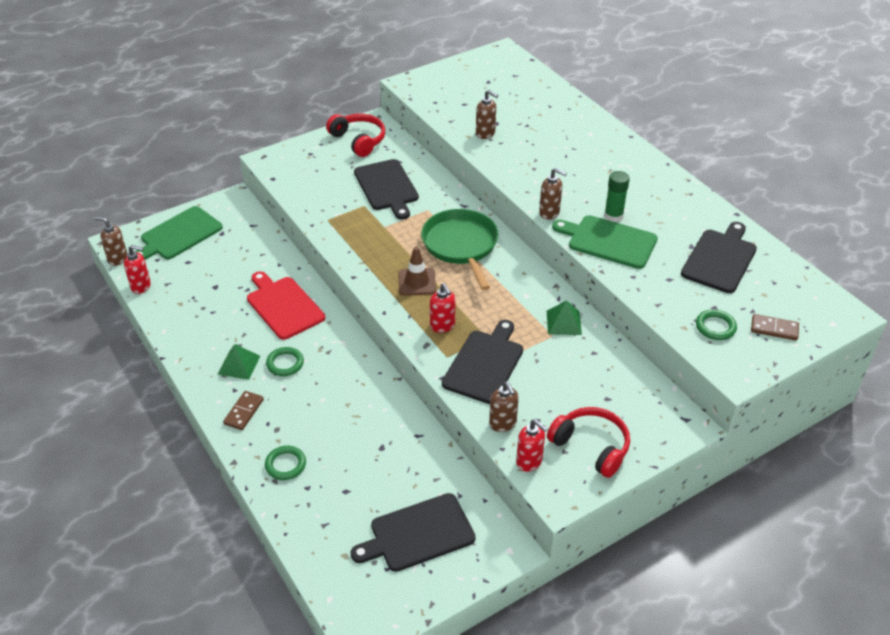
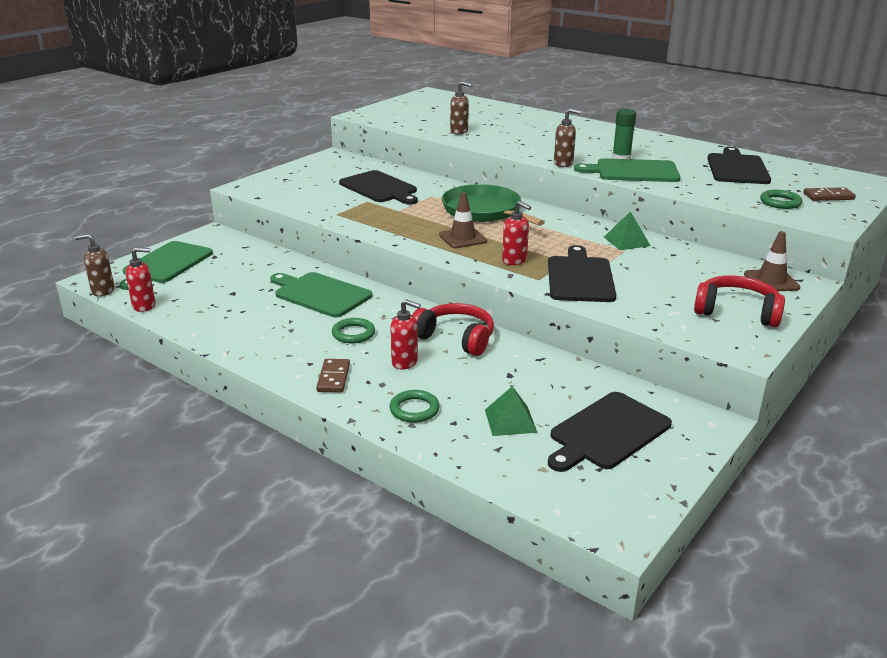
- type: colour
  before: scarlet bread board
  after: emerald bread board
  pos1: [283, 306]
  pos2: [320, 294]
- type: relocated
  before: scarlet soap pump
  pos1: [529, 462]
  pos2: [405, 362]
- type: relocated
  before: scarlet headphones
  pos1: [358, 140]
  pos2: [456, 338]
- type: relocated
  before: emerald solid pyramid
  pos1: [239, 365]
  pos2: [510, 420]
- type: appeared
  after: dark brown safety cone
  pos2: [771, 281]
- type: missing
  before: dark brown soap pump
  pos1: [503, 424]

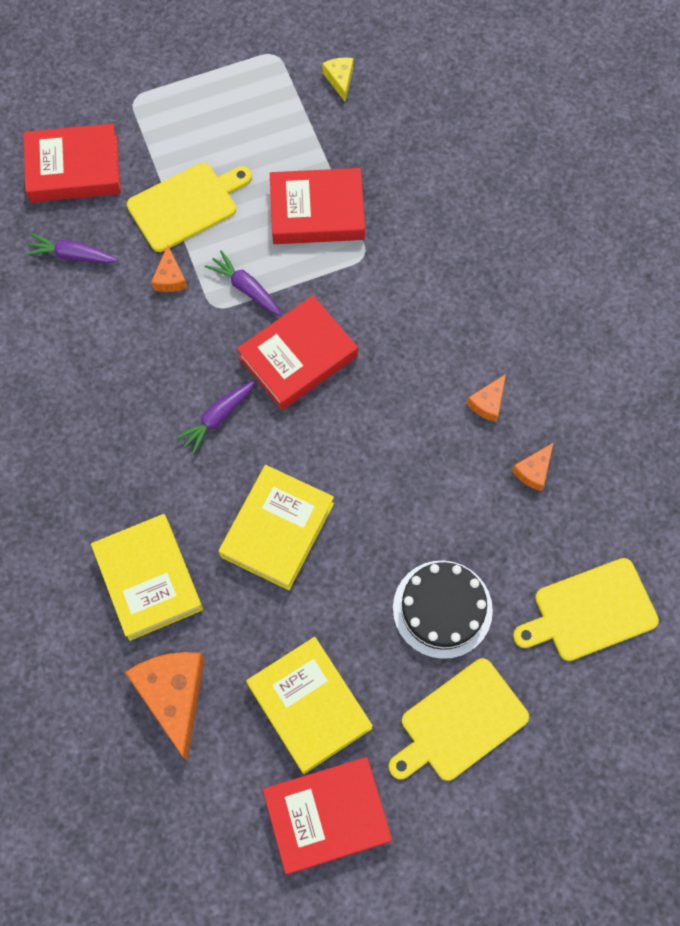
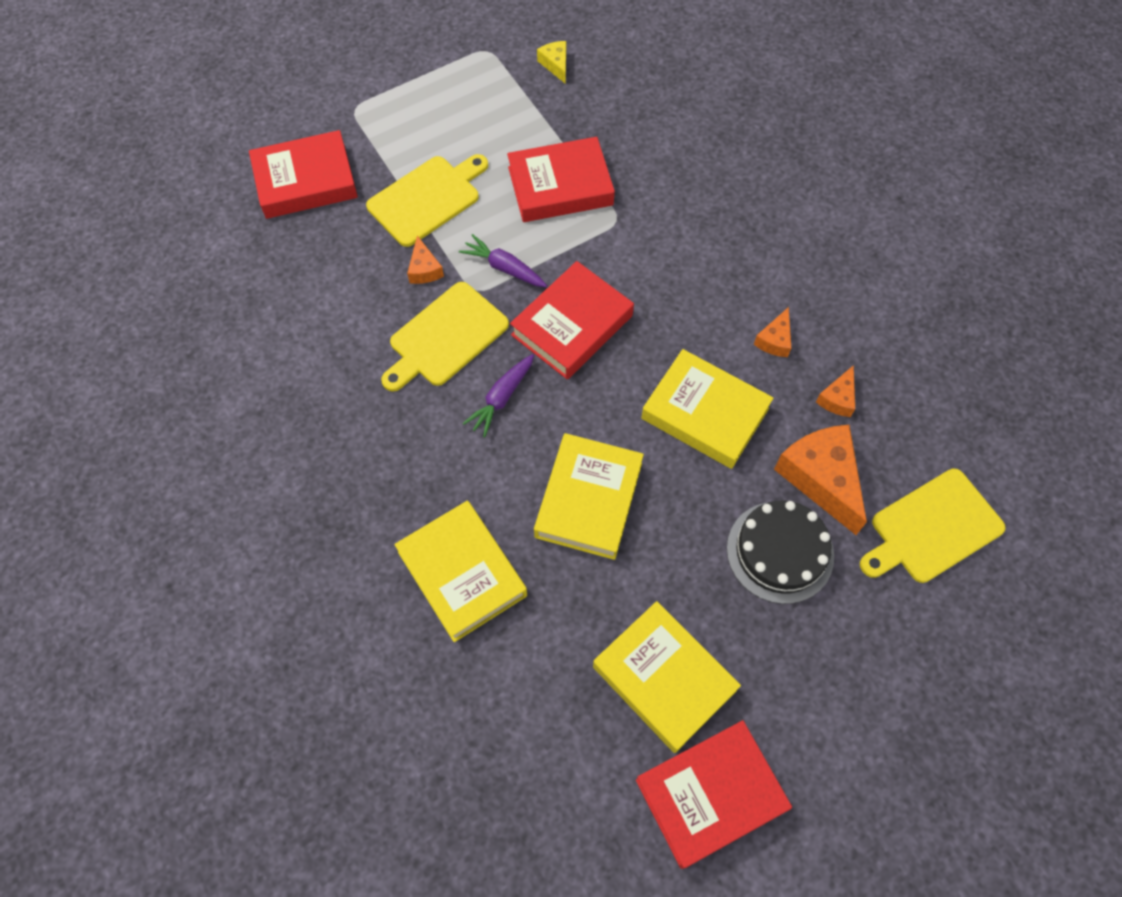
- type: relocated
  before: golden bread board
  pos1: [459, 722]
  pos2: [445, 337]
- type: appeared
  after: golden book
  pos2: [705, 413]
- type: relocated
  before: orange piece of cheese
  pos1: [173, 696]
  pos2: [821, 478]
- type: missing
  before: violet root vegetable
  pos1: [72, 255]

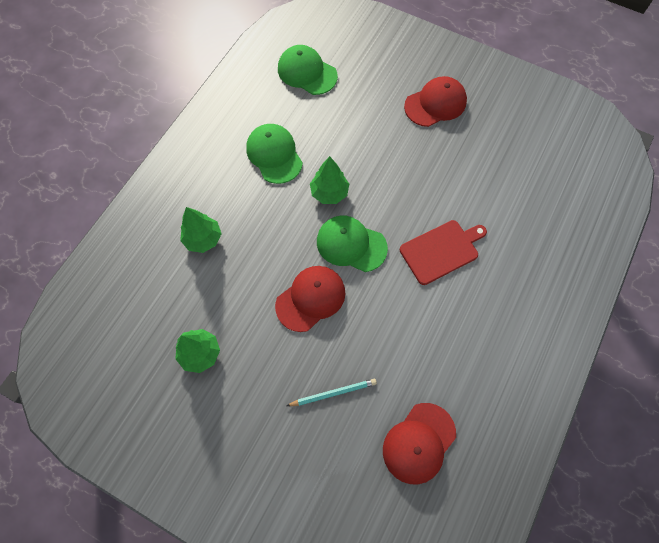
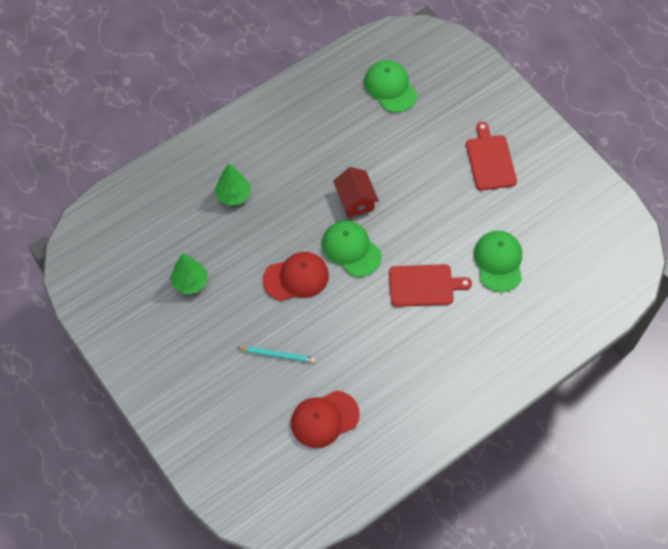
- type: exchanged
  before: emerald tree
  after: scarlet toy house
  pos1: [329, 193]
  pos2: [355, 200]
- type: exchanged
  before: scarlet cap
  after: scarlet bread board
  pos1: [435, 104]
  pos2: [490, 160]
- type: relocated
  before: emerald cap
  pos1: [274, 155]
  pos2: [498, 261]

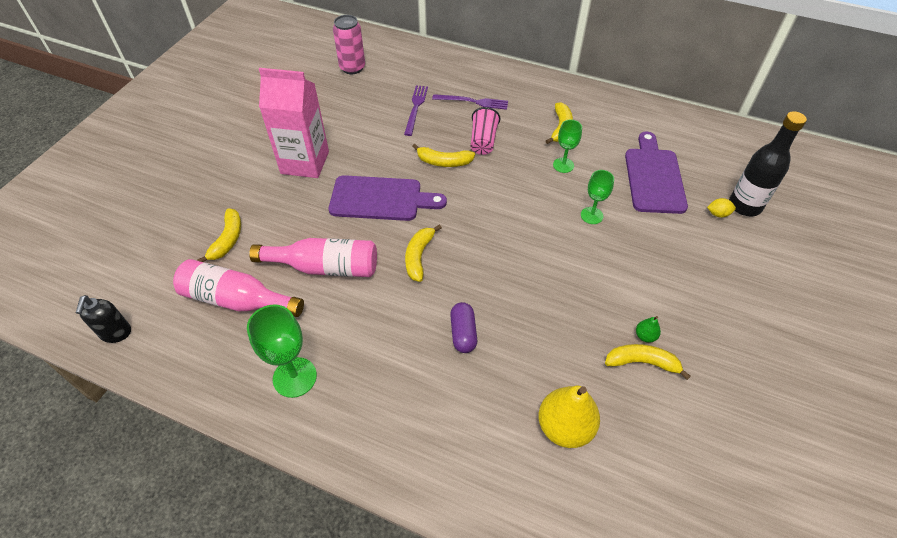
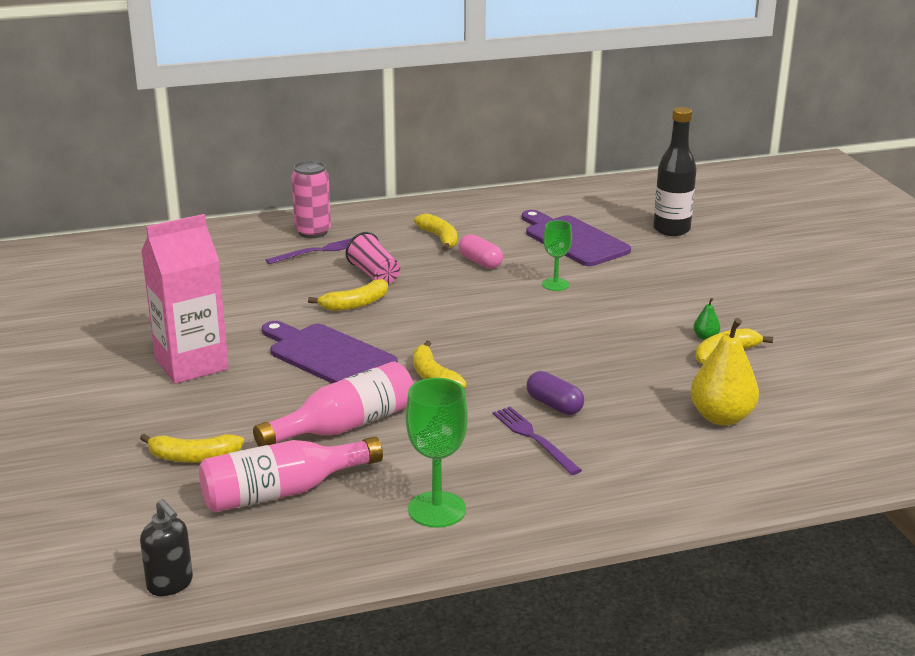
- type: spun
  before: golden banana
  pos1: [227, 240]
  pos2: [193, 457]
  turn: 120
- type: spun
  before: violet bread board
  pos1: [381, 199]
  pos2: [328, 355]
  turn: -105
- type: relocated
  before: rose-pink tin
  pos1: [352, 68]
  pos2: [313, 232]
- type: exchanged
  before: emerald chalice
  after: rose-pink pill
  pos1: [563, 165]
  pos2: [480, 262]
- type: relocated
  before: violet dinner fork
  pos1: [415, 108]
  pos2: [534, 438]
- type: missing
  before: golden citrus fruit
  pos1: [718, 214]

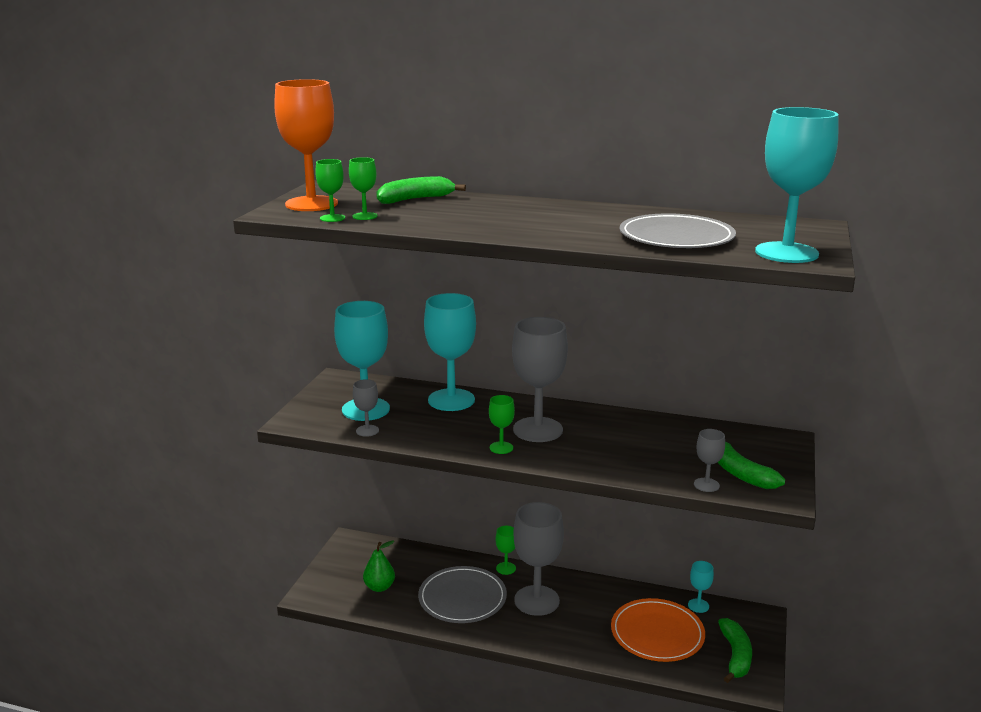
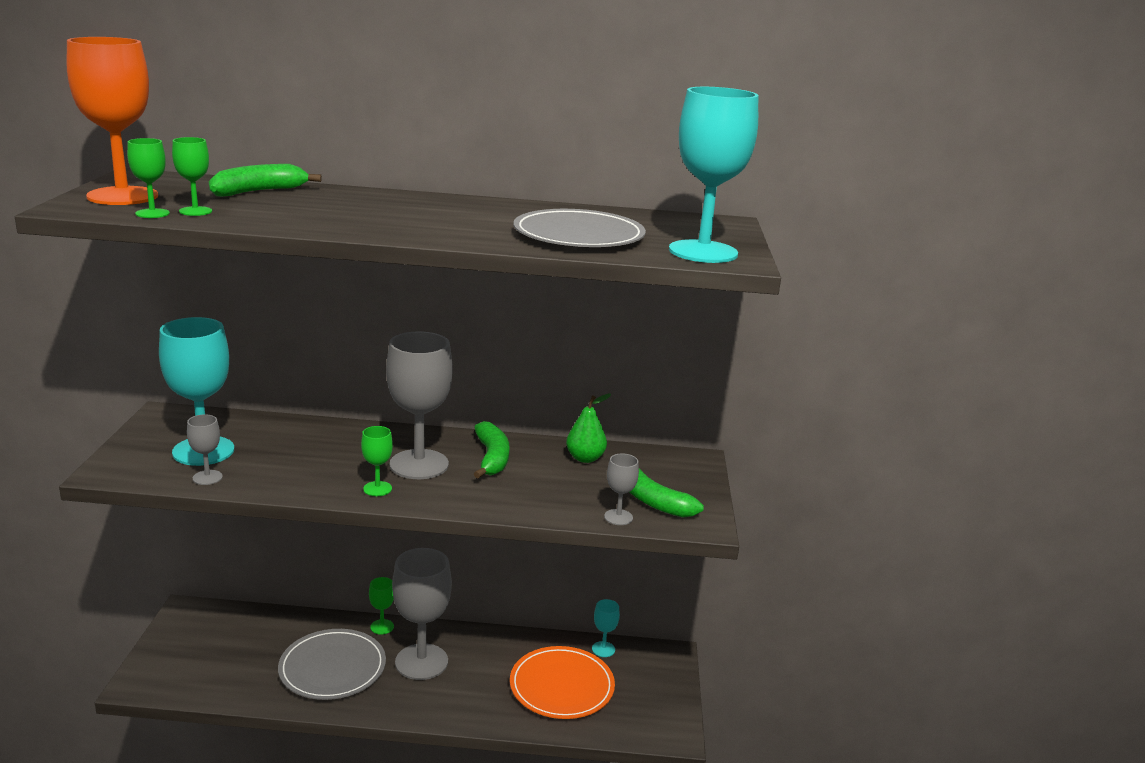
- type: relocated
  before: emerald banana
  pos1: [735, 656]
  pos2: [492, 458]
- type: relocated
  before: emerald pear
  pos1: [379, 587]
  pos2: [585, 458]
- type: missing
  before: aqua chalice
  pos1: [451, 400]

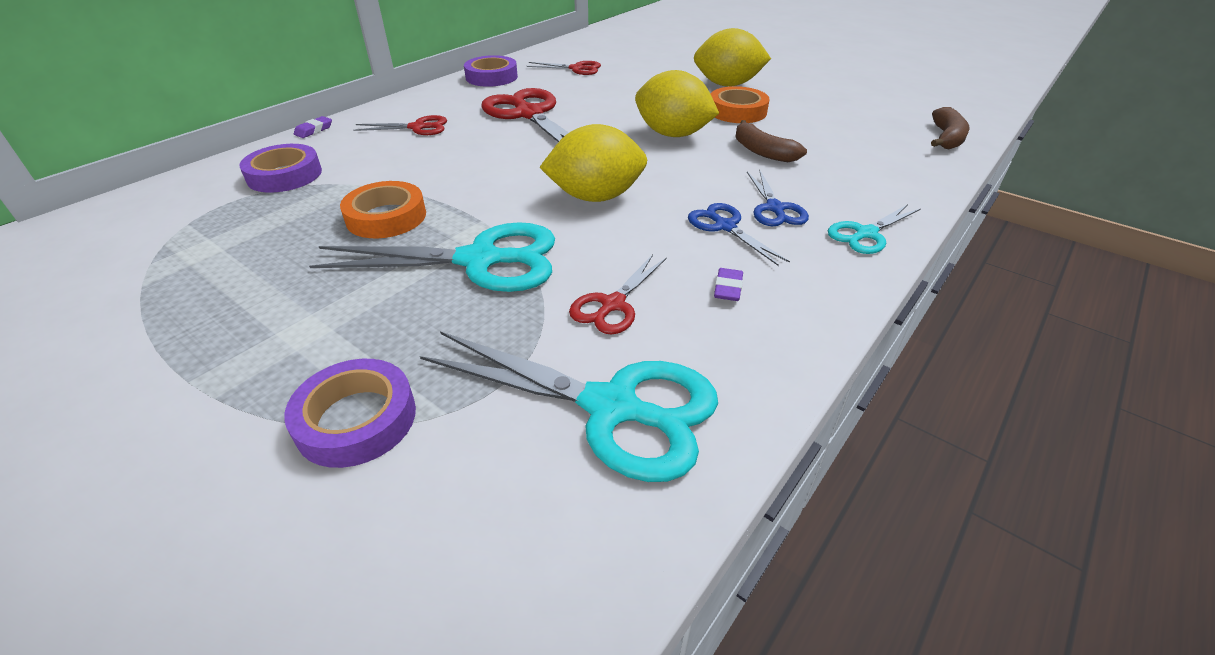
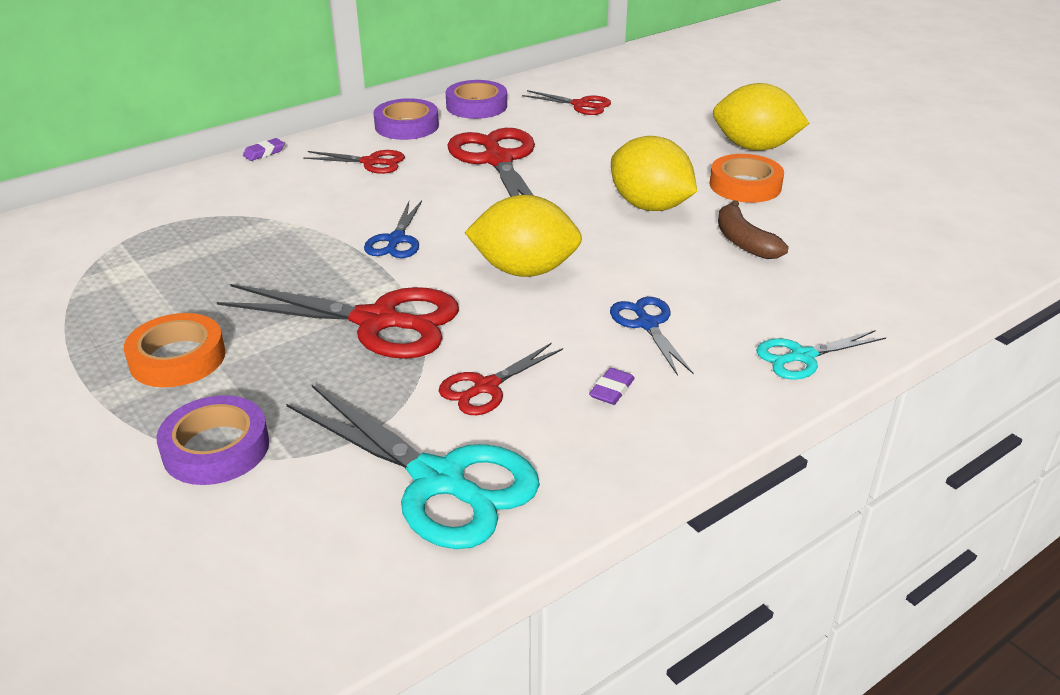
- type: relocated
  before: orange roll of tape
  pos1: [386, 217]
  pos2: [177, 358]
- type: colour
  before: aqua shears
  after: scarlet shears
  pos1: [480, 260]
  pos2: [377, 321]
- type: relocated
  before: royal blue shears
  pos1: [774, 208]
  pos2: [396, 240]
- type: relocated
  before: violet roll of tape
  pos1: [284, 175]
  pos2: [407, 126]
- type: missing
  before: dark brown banana
  pos1: [946, 138]

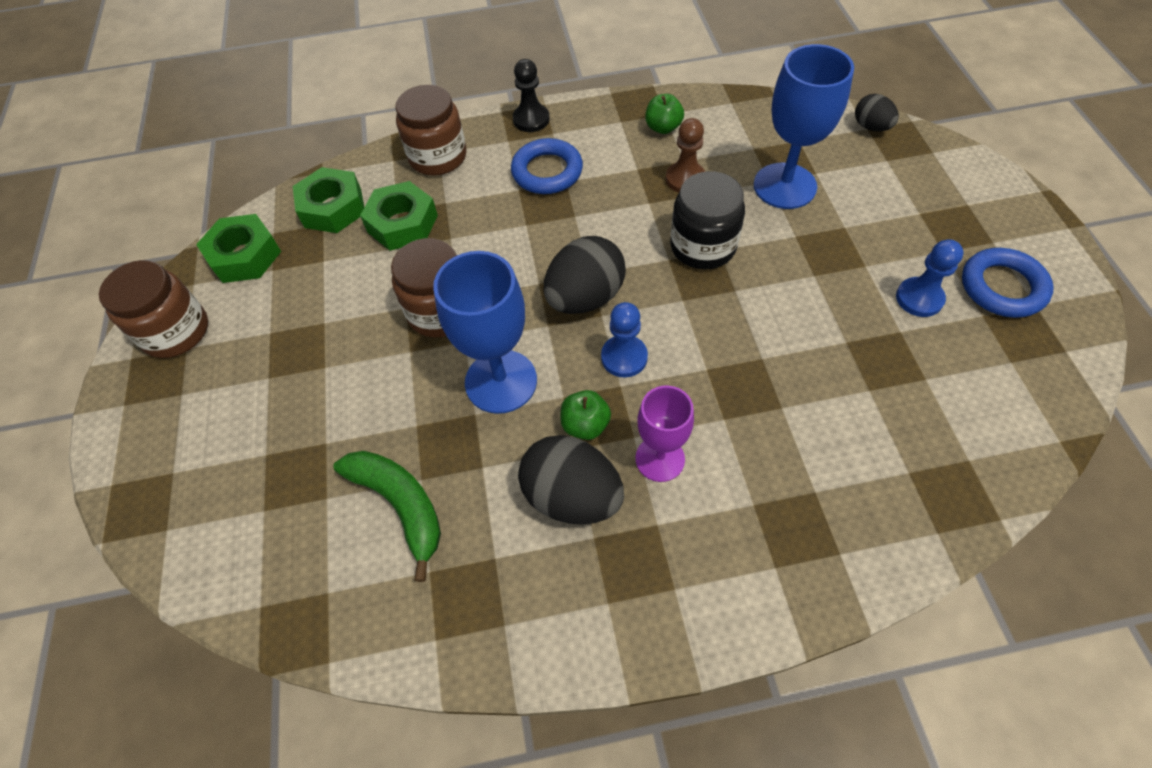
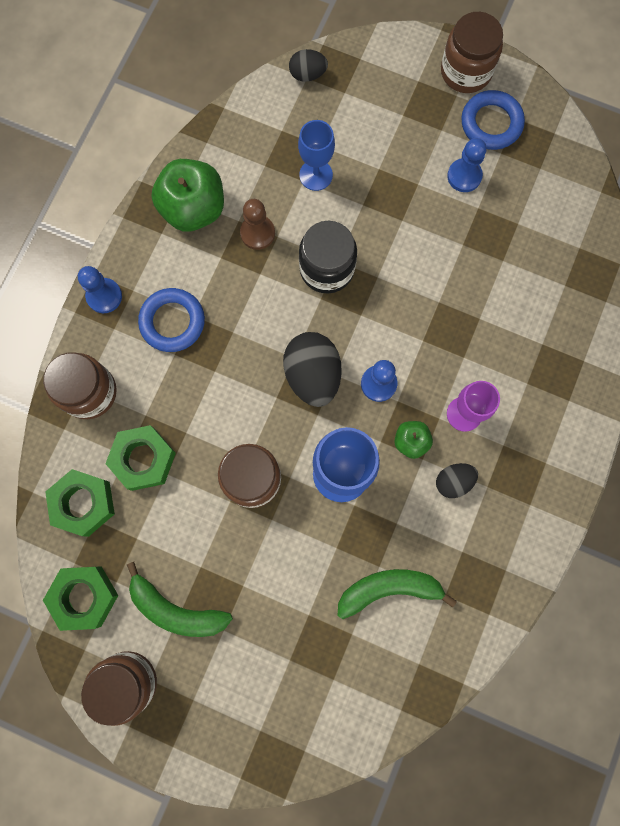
- type: colour
  before: black pawn
  after: royal blue pawn
  pos1: [531, 119]
  pos2: [104, 296]
- type: appeared
  after: emerald banana
  pos2: [175, 608]
- type: size
  before: emerald toy apple
  pos1: [663, 128]
  pos2: [193, 209]
  scale: 1.97
- type: size
  before: royal blue chalice
  pos1: [784, 186]
  pos2: [316, 175]
  scale: 0.63
- type: size
  before: black egg
  pos1: [572, 496]
  pos2: [453, 481]
  scale: 0.56
- type: appeared
  after: dark brown jar
  pos2: [466, 71]

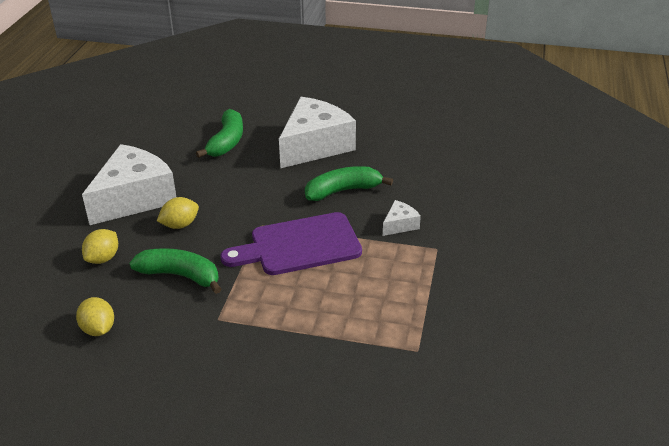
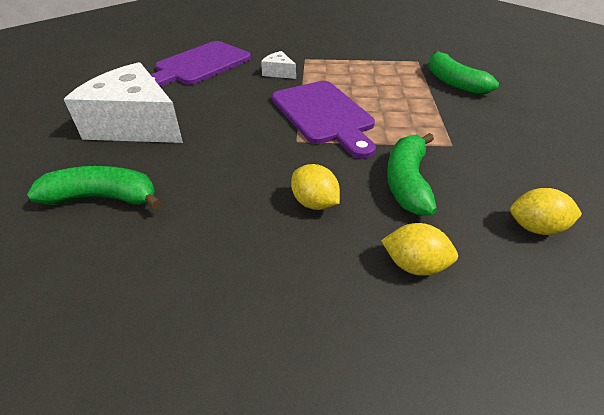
- type: appeared
  after: violet bread board
  pos2: [200, 65]
- type: relocated
  before: emerald banana
  pos1: [343, 191]
  pos2: [453, 82]
- type: spun
  before: golden citrus fruit
  pos1: [98, 329]
  pos2: [535, 227]
  turn: 45
- type: missing
  before: snow-white piece of cheese
  pos1: [134, 198]

